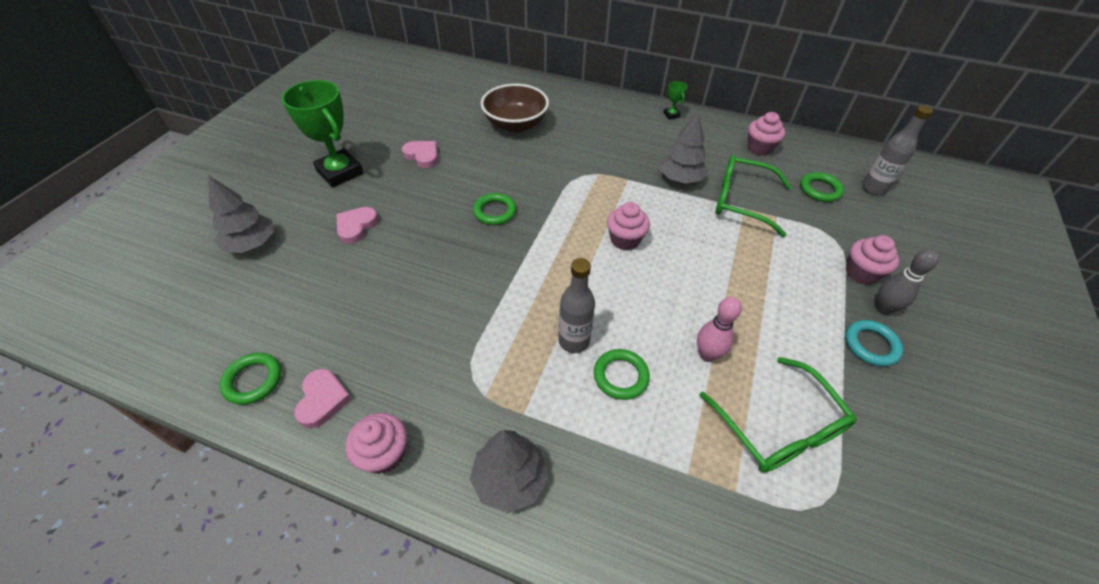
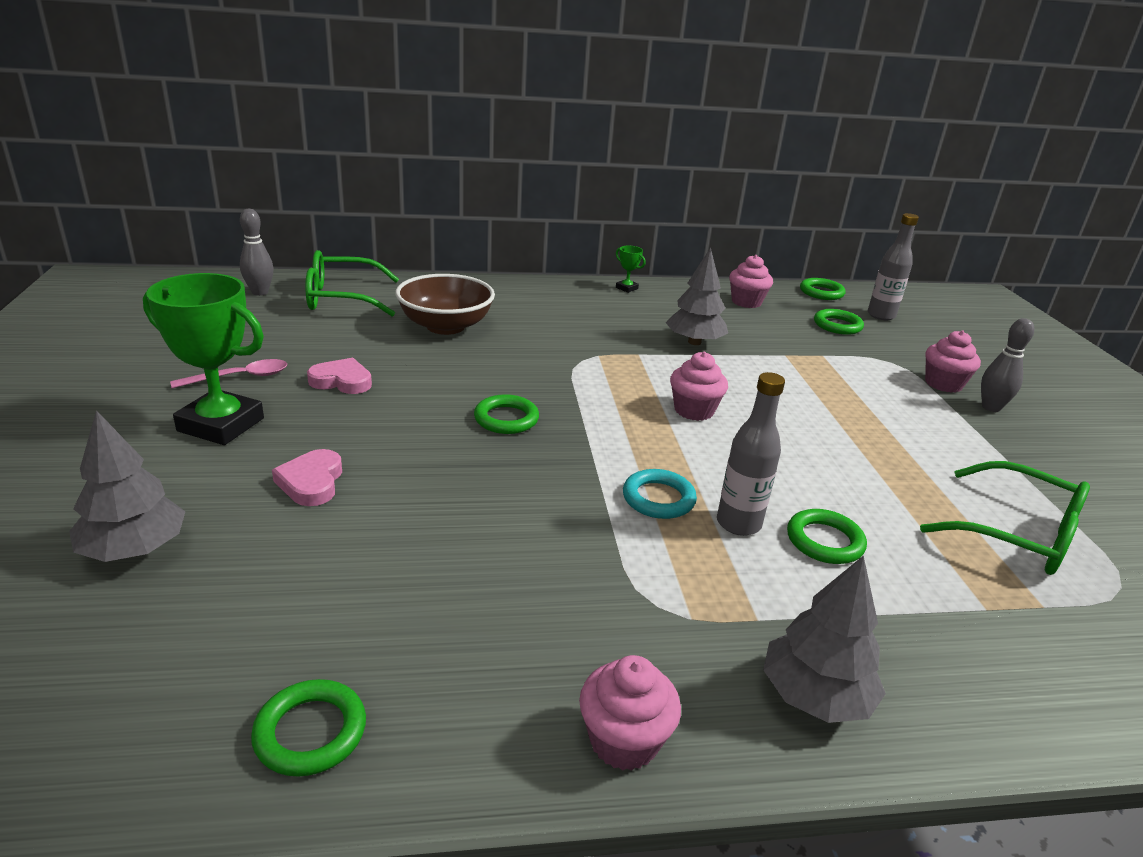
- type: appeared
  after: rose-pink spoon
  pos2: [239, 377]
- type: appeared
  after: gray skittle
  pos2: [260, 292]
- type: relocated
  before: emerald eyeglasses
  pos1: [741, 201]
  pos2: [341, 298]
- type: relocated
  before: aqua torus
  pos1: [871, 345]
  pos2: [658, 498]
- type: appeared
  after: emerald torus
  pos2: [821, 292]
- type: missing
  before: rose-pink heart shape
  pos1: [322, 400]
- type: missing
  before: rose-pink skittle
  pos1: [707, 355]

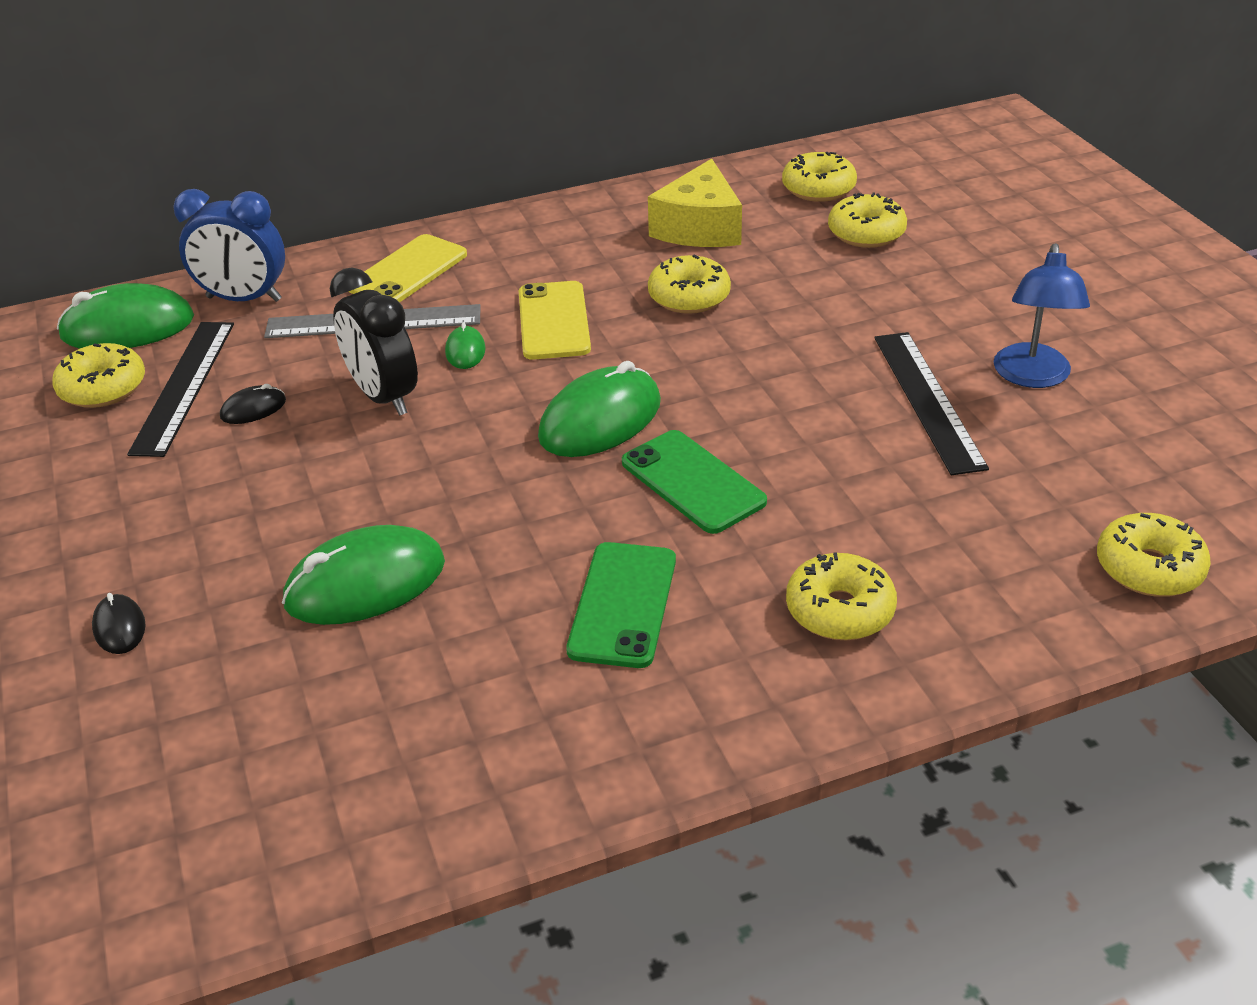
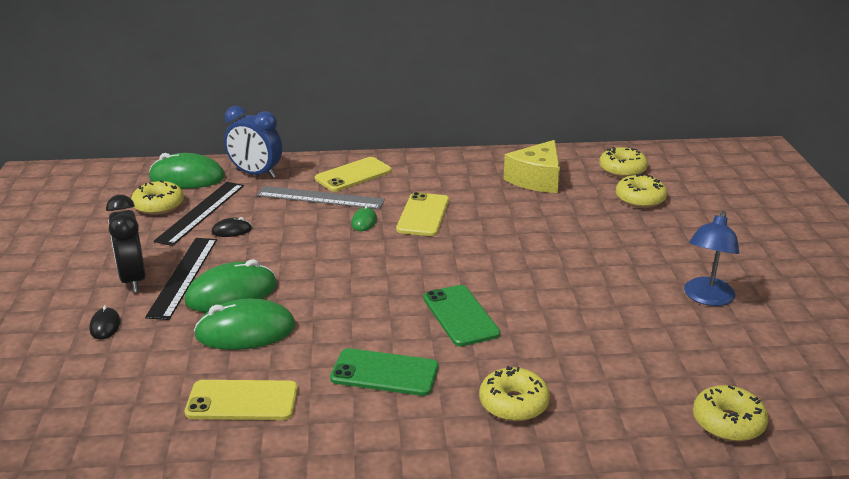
- type: relocated
  before: black clock
  pos1: [383, 397]
  pos2: [133, 279]
- type: relocated
  before: black straightedge
  pos1: [927, 400]
  pos2: [183, 276]
- type: relocated
  before: emerald computer mouse
  pos1: [600, 420]
  pos2: [231, 293]
- type: appeared
  after: golden phone
  pos2: [242, 401]
- type: spun
  before: emerald phone
  pos1: [623, 604]
  pos2: [384, 373]
  turn: 75
- type: missing
  before: golden glazed donut
  pos1: [689, 297]

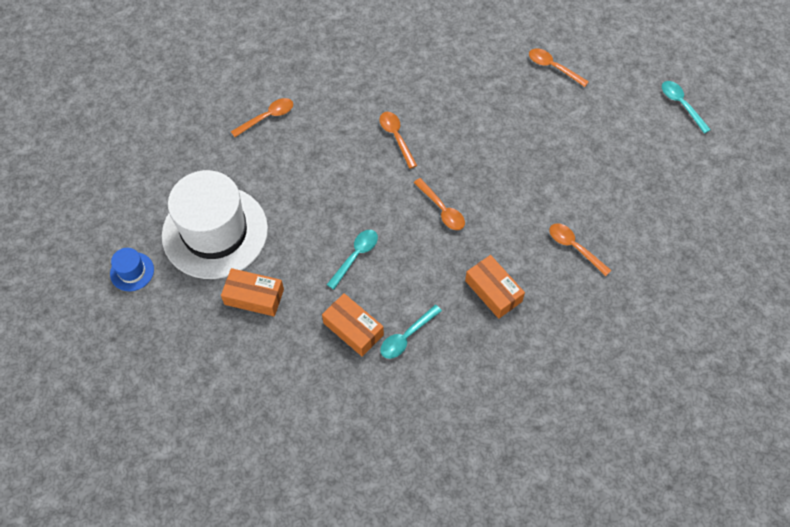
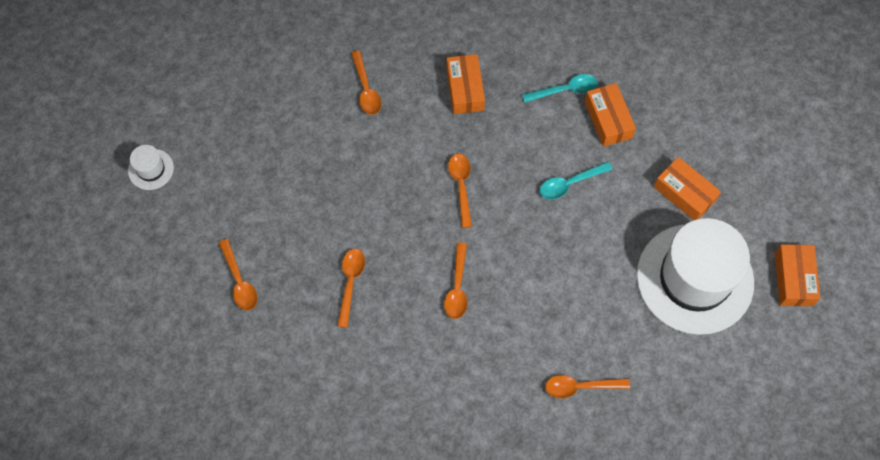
- type: exchanged
  before: aqua spoon
  after: snow-white tall hat
  pos1: [681, 105]
  pos2: [151, 169]
- type: appeared
  after: orange spoon
  pos2: [350, 283]
- type: exchanged
  before: royal blue tall hat
  after: orange parcel
  pos1: [132, 271]
  pos2: [793, 279]

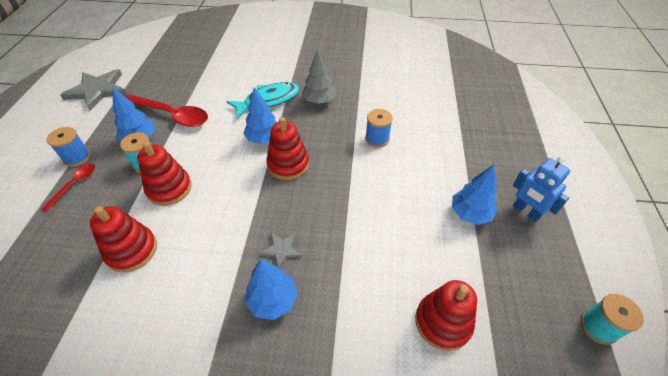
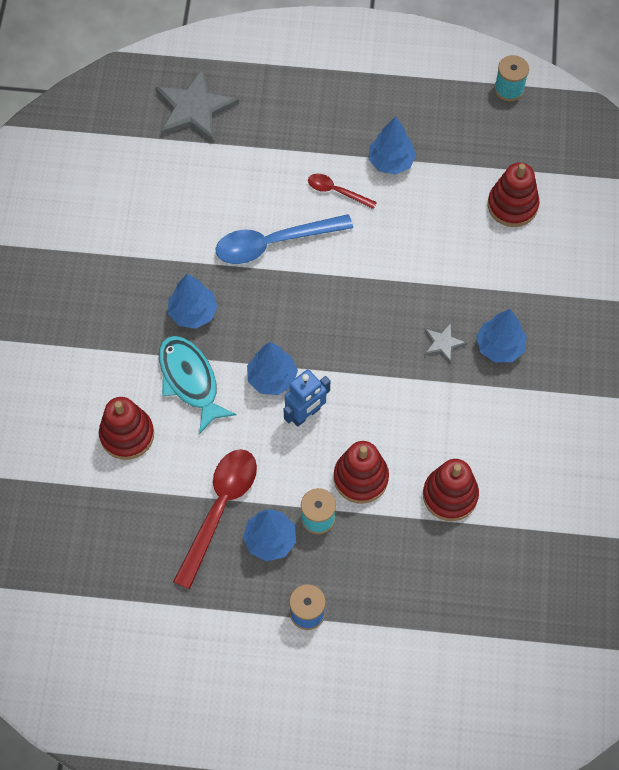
- type: relocated
  before: scarlet stacking rings
  pos1: [288, 164]
  pos2: [127, 435]
- type: relocated
  before: gray five-pointed star
  pos1: [97, 90]
  pos2: [194, 109]
- type: colour
  before: gray tree
  after: royal blue tree
  pos1: [319, 101]
  pos2: [193, 313]
- type: exchanged
  before: royal blue bobbin
  after: royal blue spoon
  pos1: [377, 139]
  pos2: [274, 243]
- type: relocated
  before: royal blue robot
  pos1: [526, 211]
  pos2: [306, 414]
- type: relocated
  before: scarlet spoon
  pos1: [74, 184]
  pos2: [336, 191]

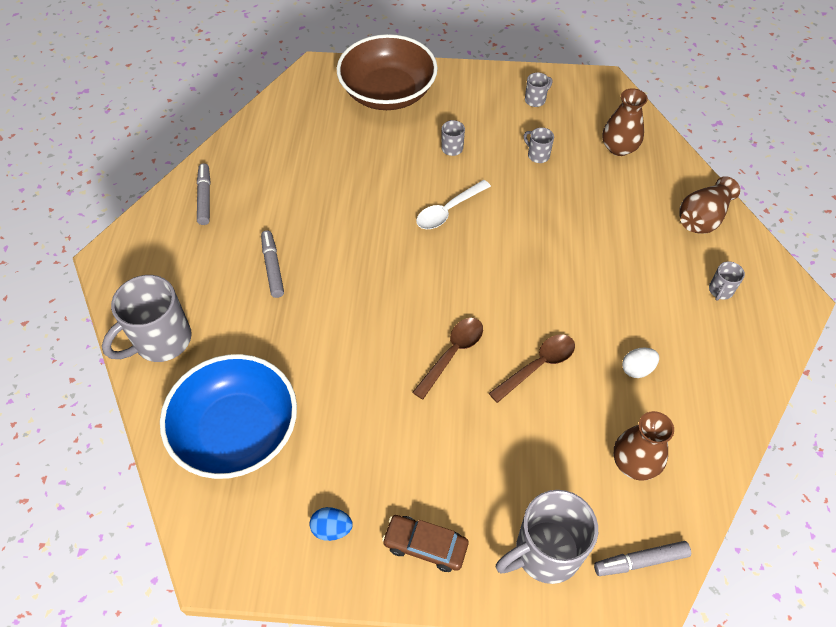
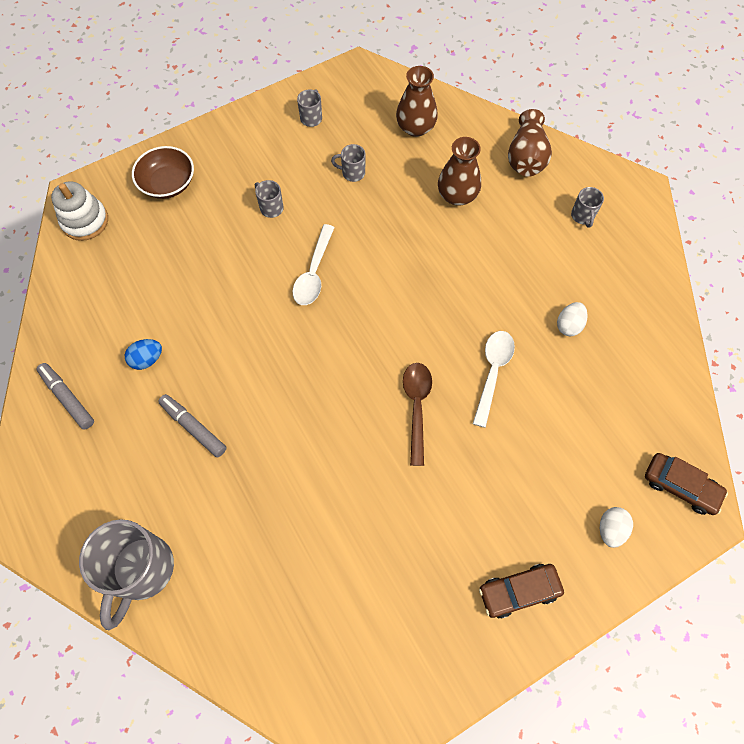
- type: appeared
  after: snow-white stacking rings
  pos2: [85, 221]
- type: relocated
  before: royal blue egg
  pos1: [332, 529]
  pos2: [147, 359]
- type: size
  before: dark brown deep dish
  pos1: [388, 92]
  pos2: [168, 183]
  scale: 0.56
- type: relocated
  before: dark brown tall vase
  pos1: [635, 462]
  pos2: [457, 195]
- type: colour
  before: dark brown spoon
  after: snow-white spoon
  pos1: [537, 366]
  pos2: [492, 373]
- type: exchanged
  before: gray tea mug
  after: snow-white egg
  pos1: [545, 552]
  pos2: [610, 529]
- type: exchanged
  before: gray felt pen
  after: dark brown automobile
  pos1: [640, 561]
  pos2: [680, 486]
- type: missing
  before: royal blue deep dish
  pos1: [237, 431]

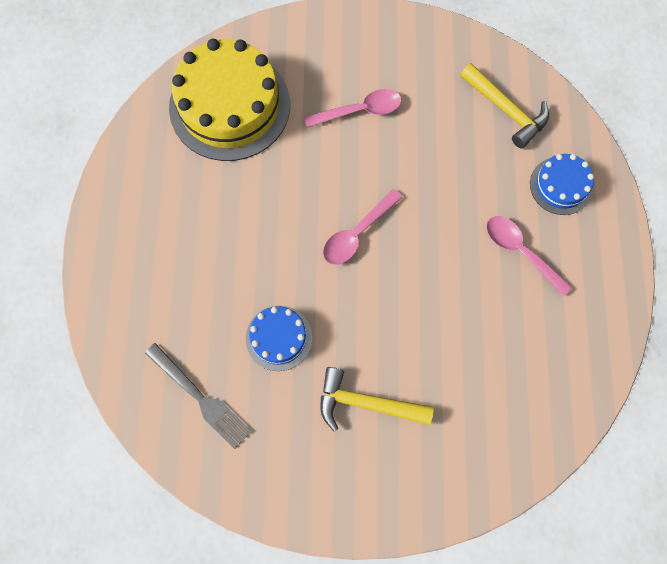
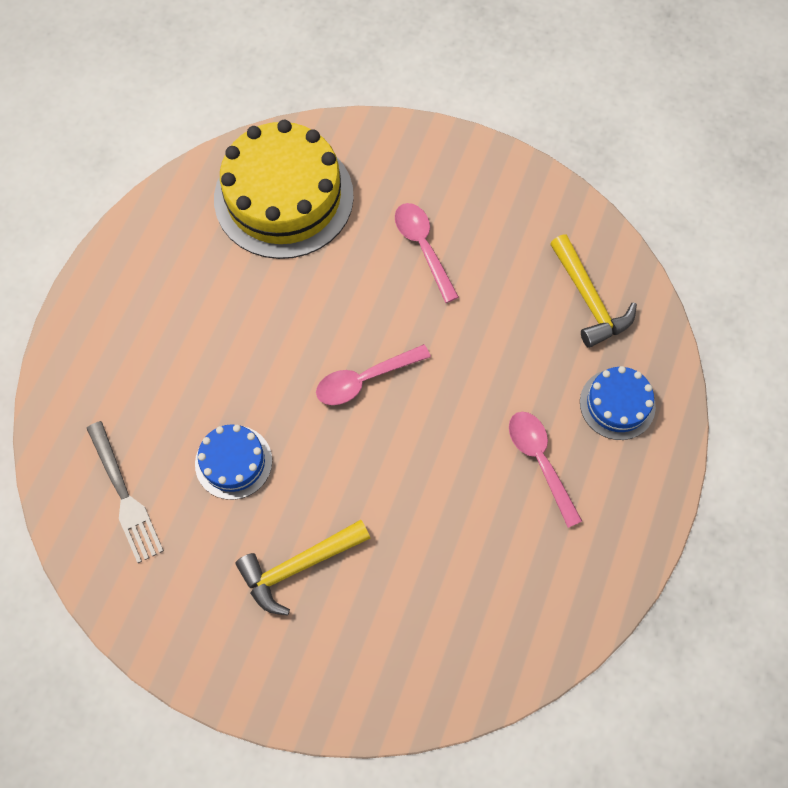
- type: spun
  before: golden claw hammer
  pos1: [366, 403]
  pos2: [298, 566]
  turn: -60
- type: spun
  before: rose-pink spoon
  pos1: [360, 111]
  pos2: [423, 247]
  turn: -120

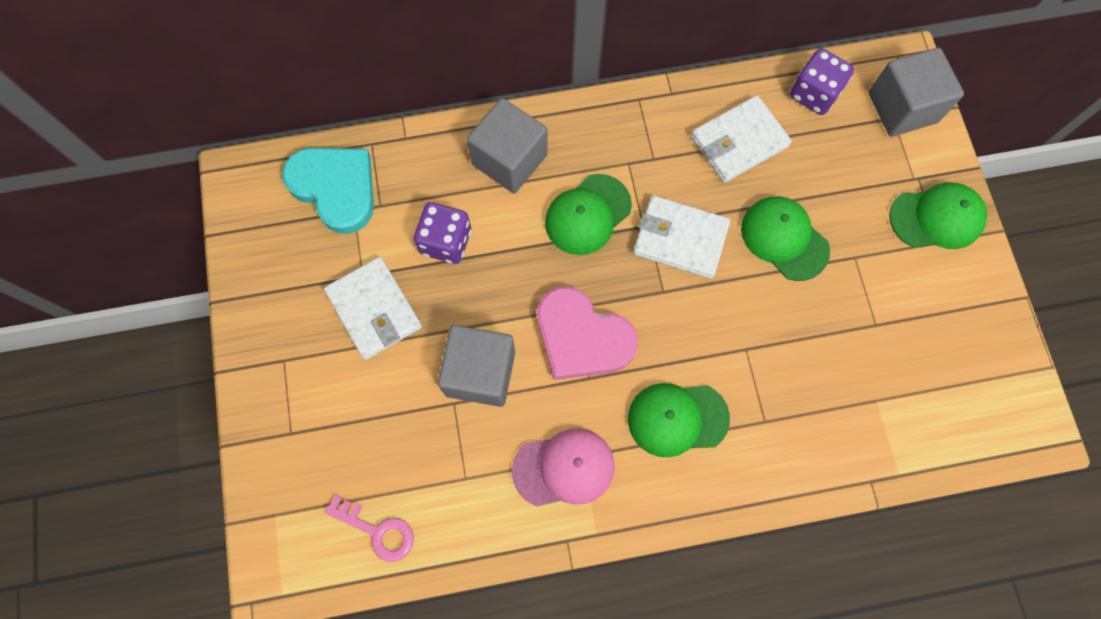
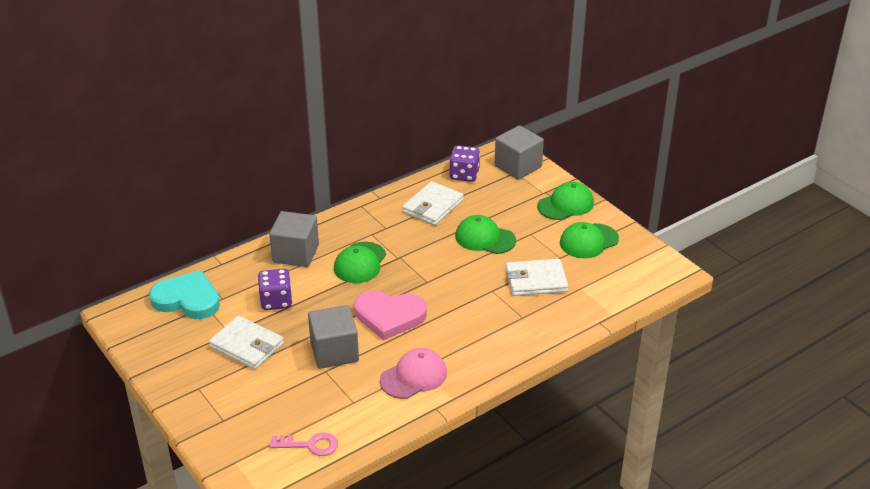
- type: relocated
  before: snow-white card wallet
  pos1: [680, 239]
  pos2: [536, 280]
- type: relocated
  before: emerald cap
  pos1: [677, 418]
  pos2: [588, 241]

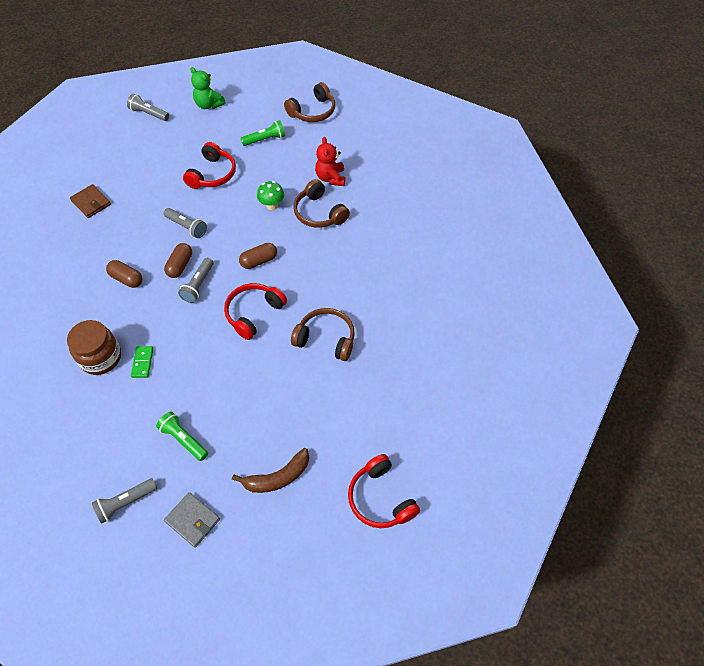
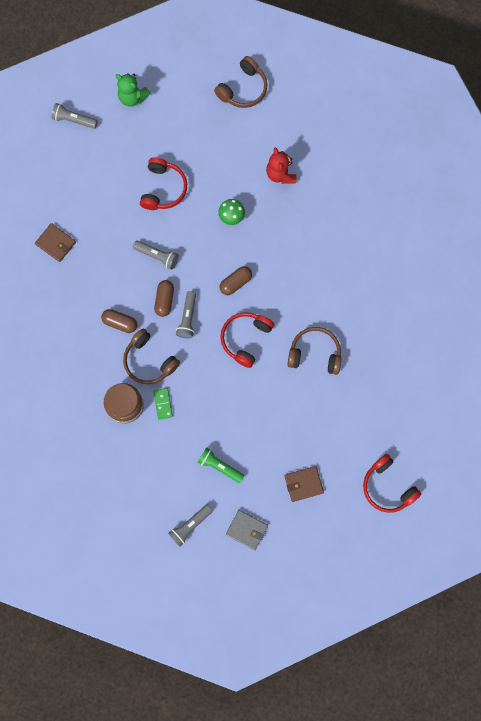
- type: relocated
  before: dark brown headphones
  pos1: [319, 213]
  pos2: [149, 361]
- type: exchanged
  before: dark brown banana
  after: dark brown card wallet
  pos1: [278, 477]
  pos2: [303, 484]
- type: missing
  before: emerald torch
  pos1: [265, 139]

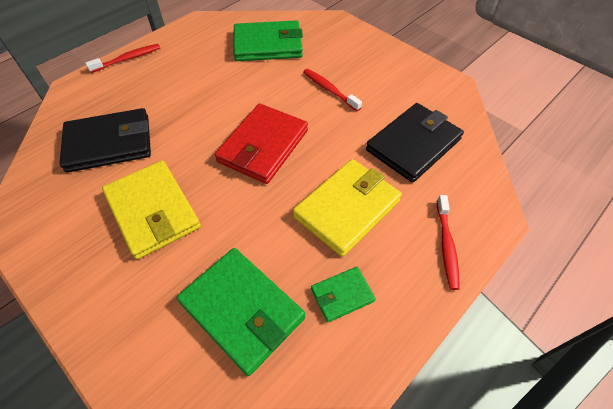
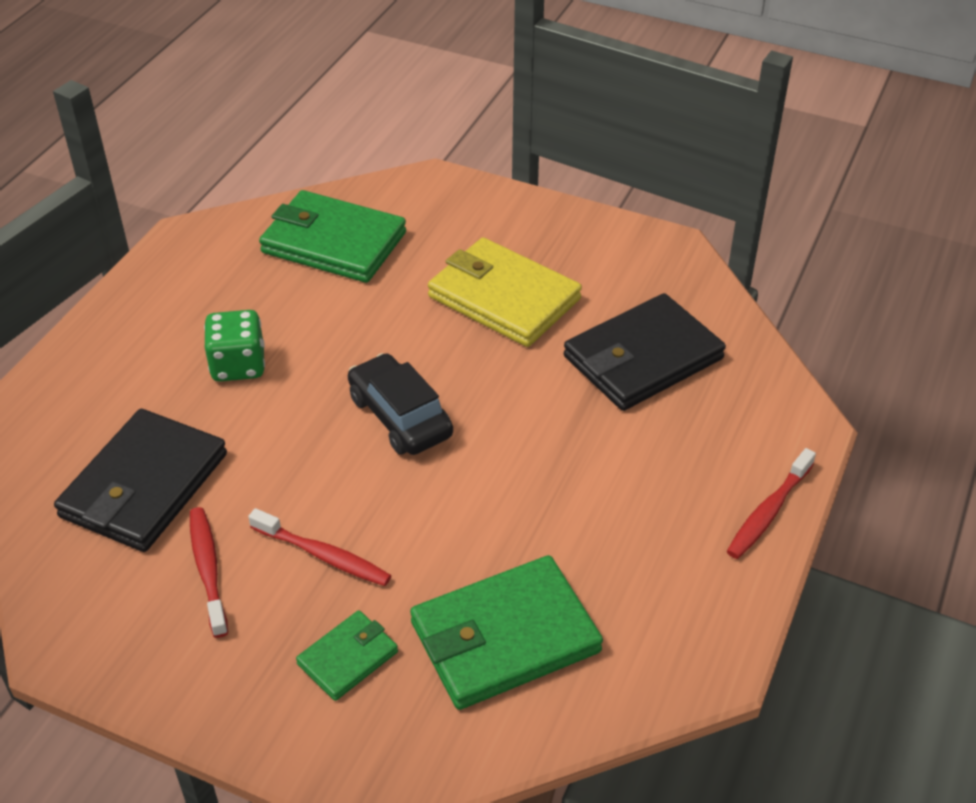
- type: relocated
  before: scarlet tooth brush
  pos1: [446, 246]
  pos2: [208, 569]
- type: exchanged
  before: golden card wallet
  after: emerald die
  pos1: [347, 208]
  pos2: [238, 365]
- type: relocated
  before: emerald card wallet
  pos1: [342, 295]
  pos2: [348, 658]
- type: exchanged
  before: scarlet card wallet
  after: black automobile
  pos1: [263, 146]
  pos2: [400, 416]

